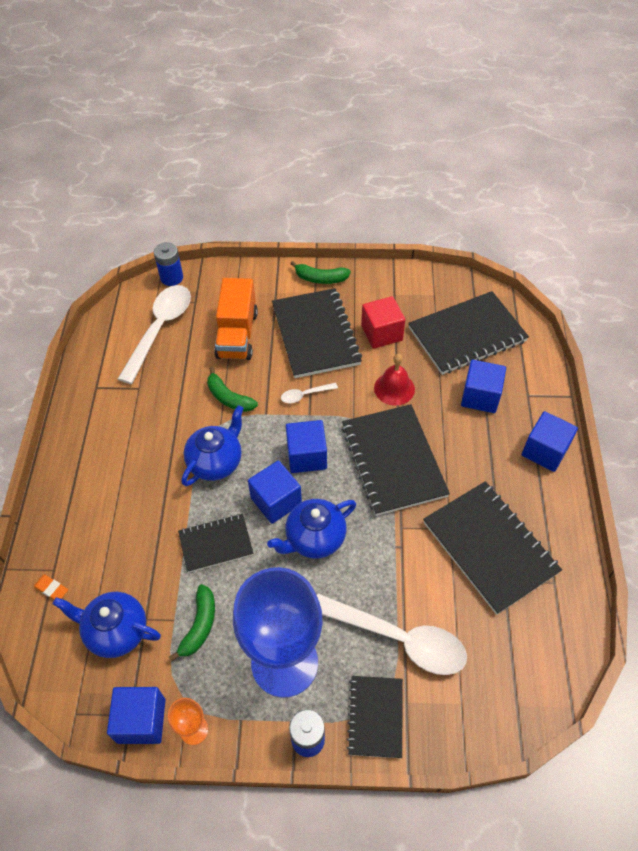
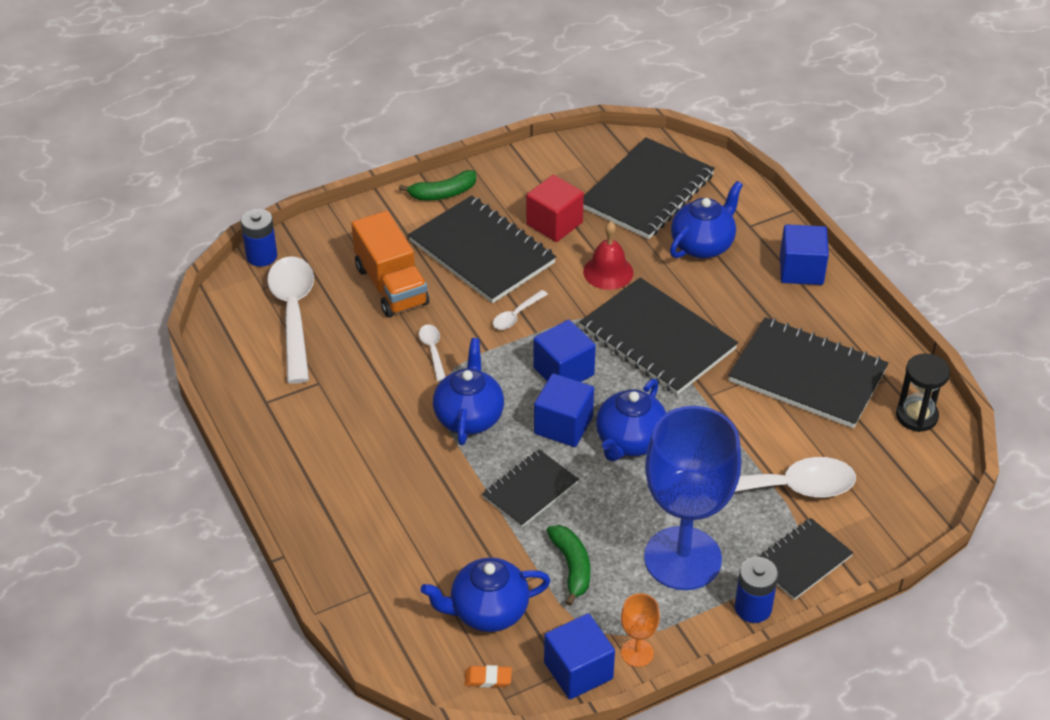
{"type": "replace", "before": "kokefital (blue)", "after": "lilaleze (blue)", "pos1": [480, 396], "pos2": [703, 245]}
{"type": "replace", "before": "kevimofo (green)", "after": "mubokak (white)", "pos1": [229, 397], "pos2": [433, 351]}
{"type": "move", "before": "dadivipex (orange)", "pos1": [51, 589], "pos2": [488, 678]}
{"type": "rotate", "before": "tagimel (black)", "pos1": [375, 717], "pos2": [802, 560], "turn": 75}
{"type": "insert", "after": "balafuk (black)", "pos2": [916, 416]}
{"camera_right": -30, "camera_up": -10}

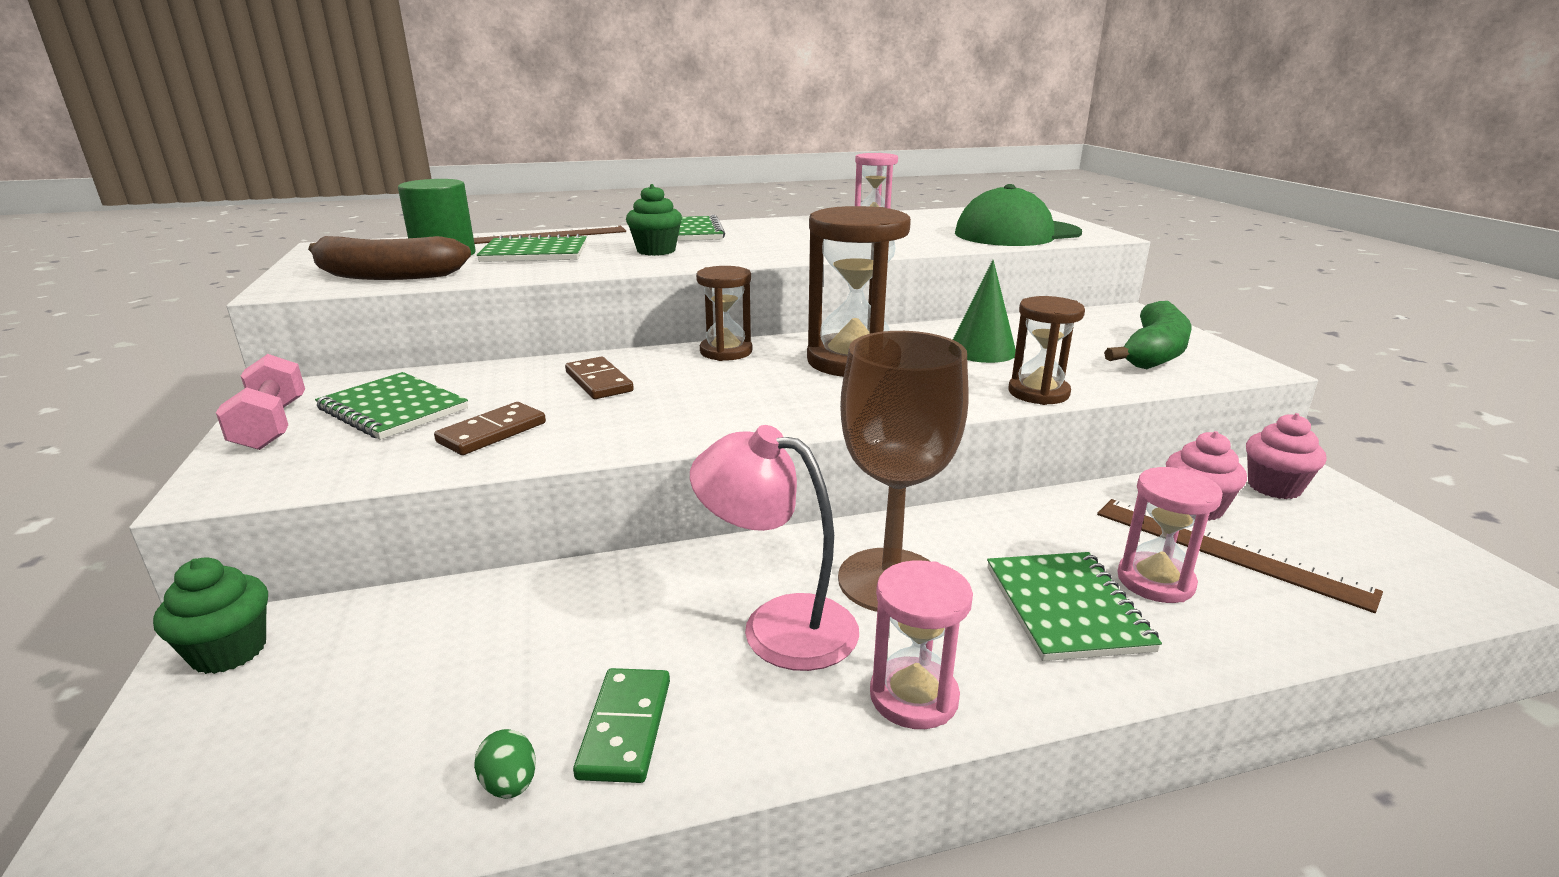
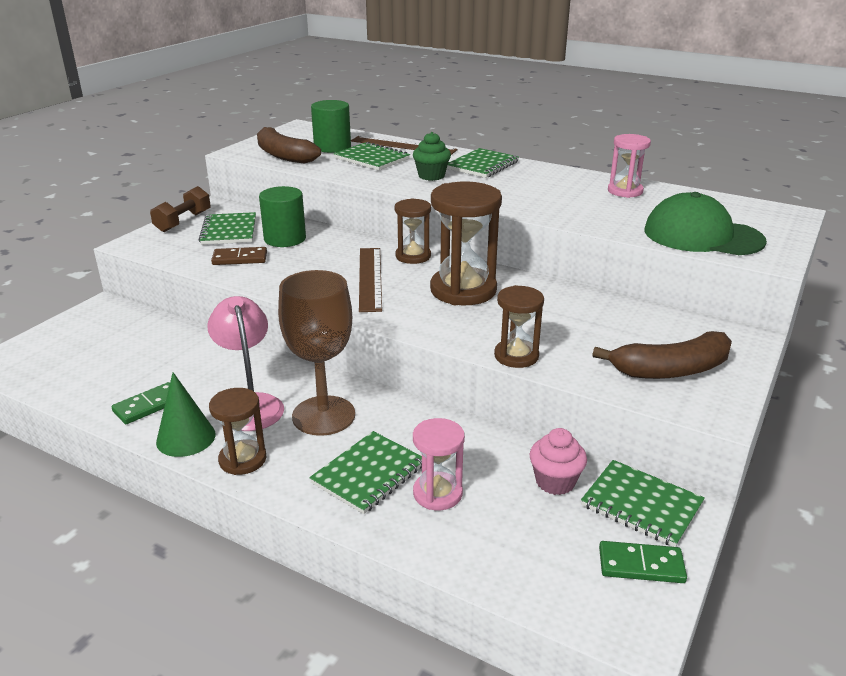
{"type": "move", "before": "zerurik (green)", "pos1": [982, 350], "pos2": [186, 438]}
{"type": "recolor", "before": "kevimofo (green)", "after": "kevimofo (brown)", "pos1": [1153, 353], "pos2": [670, 370]}
{"type": "recolor", "before": "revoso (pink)", "after": "revoso (brown)", "pos1": [271, 425], "pos2": [183, 222]}
{"type": "delete", "before": "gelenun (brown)", "pos1": [598, 382]}
{"type": "replace", "before": "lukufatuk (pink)", "after": "tagimel (green)", "pos1": [1274, 487], "pos2": [641, 505]}
{"type": "move", "before": "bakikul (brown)", "pos1": [1228, 551], "pos2": [370, 278]}
{"type": "delete", "before": "lukufatuk (green)", "pos1": [229, 651]}
{"type": "recolor", "before": "balafuk (pink)", "after": "balafuk (brown)", "pos1": [913, 697], "pos2": [242, 459]}
{"type": "delete", "before": "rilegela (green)", "pos1": [510, 784]}
{"type": "insert", "after": "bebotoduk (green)", "pos2": [285, 239]}
{"type": "insert", "after": "gelenun (green)", "pos2": [641, 565]}
{"camera_right": 45, "camera_up": 5}

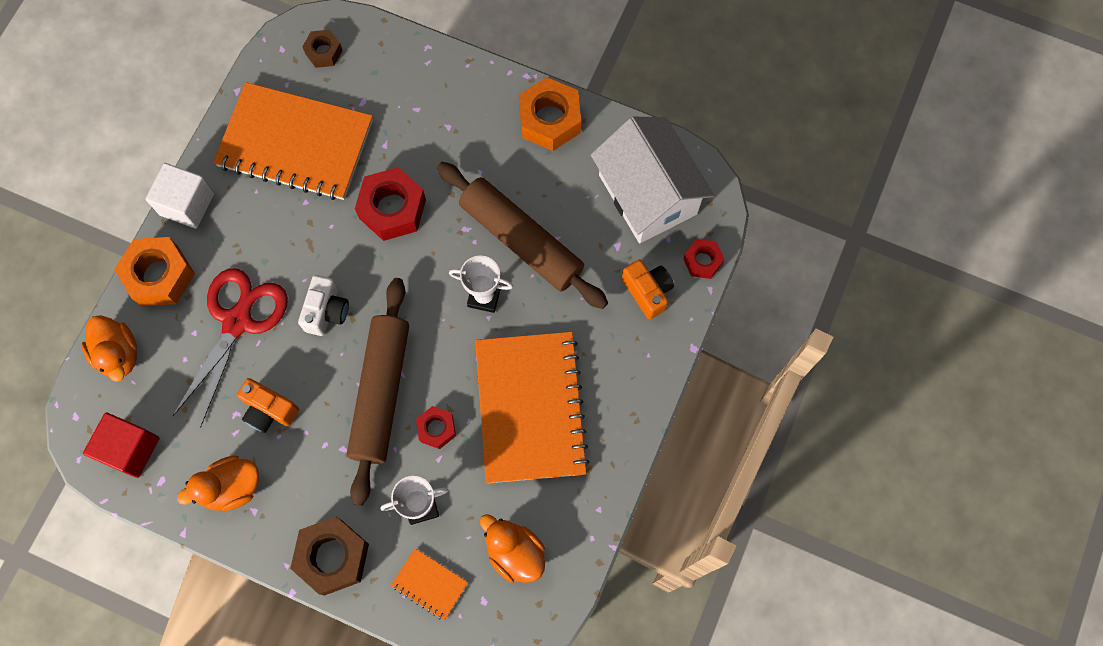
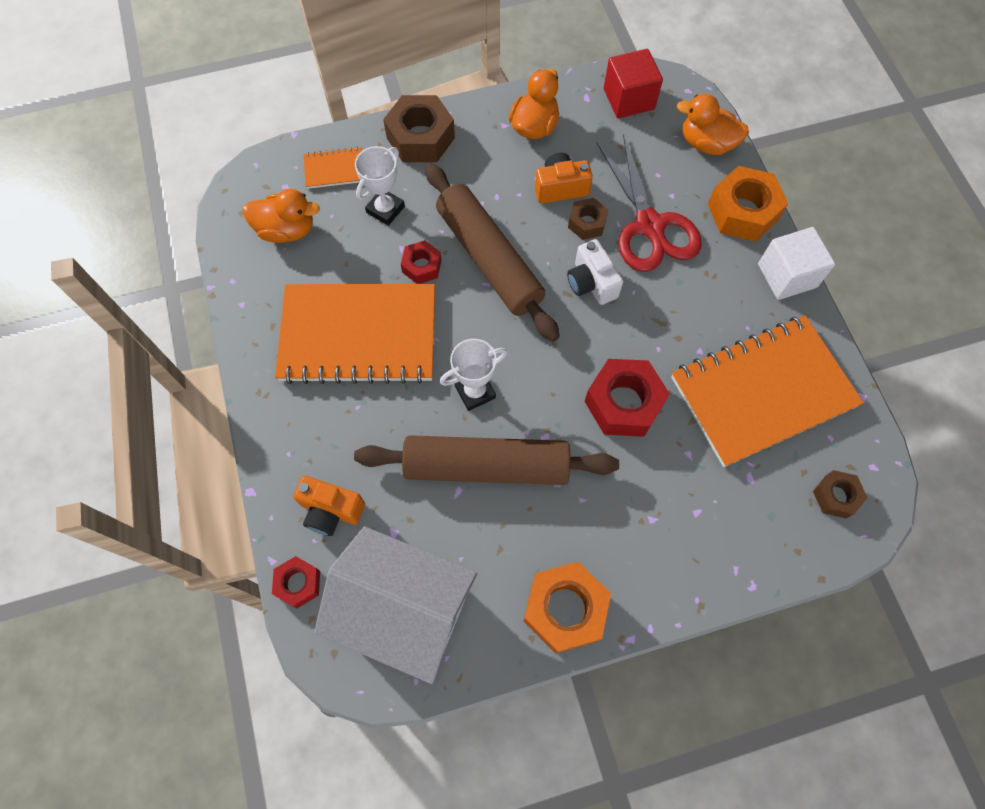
{"type": "rotate", "before": "tagimel (orange)", "pos1": [530, 408], "pos2": [358, 335], "turn": -45}
{"type": "insert", "after": "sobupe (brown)", "pos2": [587, 223]}
{"camera_right": 140, "camera_up": -5}

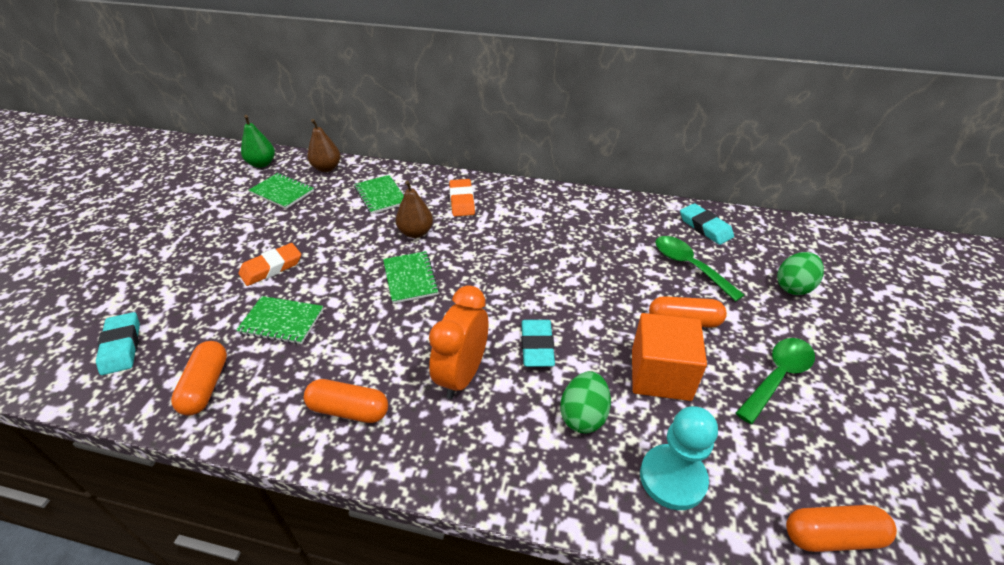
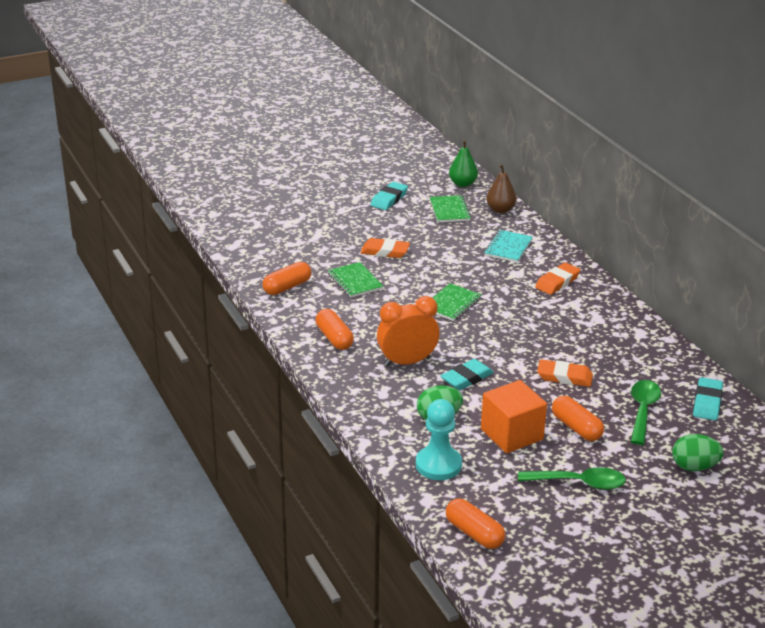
{"type": "recolor", "before": "tagimel (green)", "after": "tagimel (turquoise)", "pos1": [380, 195], "pos2": [508, 247]}
{"type": "delete", "before": "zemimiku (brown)", "pos1": [416, 232]}
{"type": "move", "before": "dadivipex (turquoise)", "pos1": [121, 346], "pos2": [389, 199]}
{"type": "insert", "after": "dadivipex (orange)", "pos2": [564, 377]}
{"camera_right": 50, "camera_up": -10}

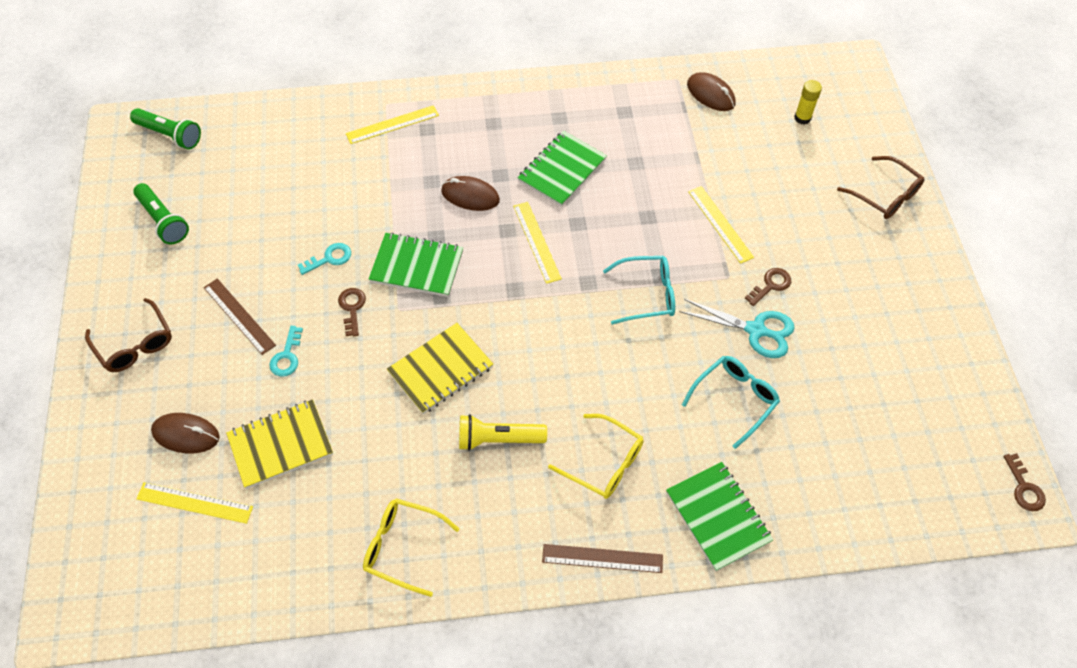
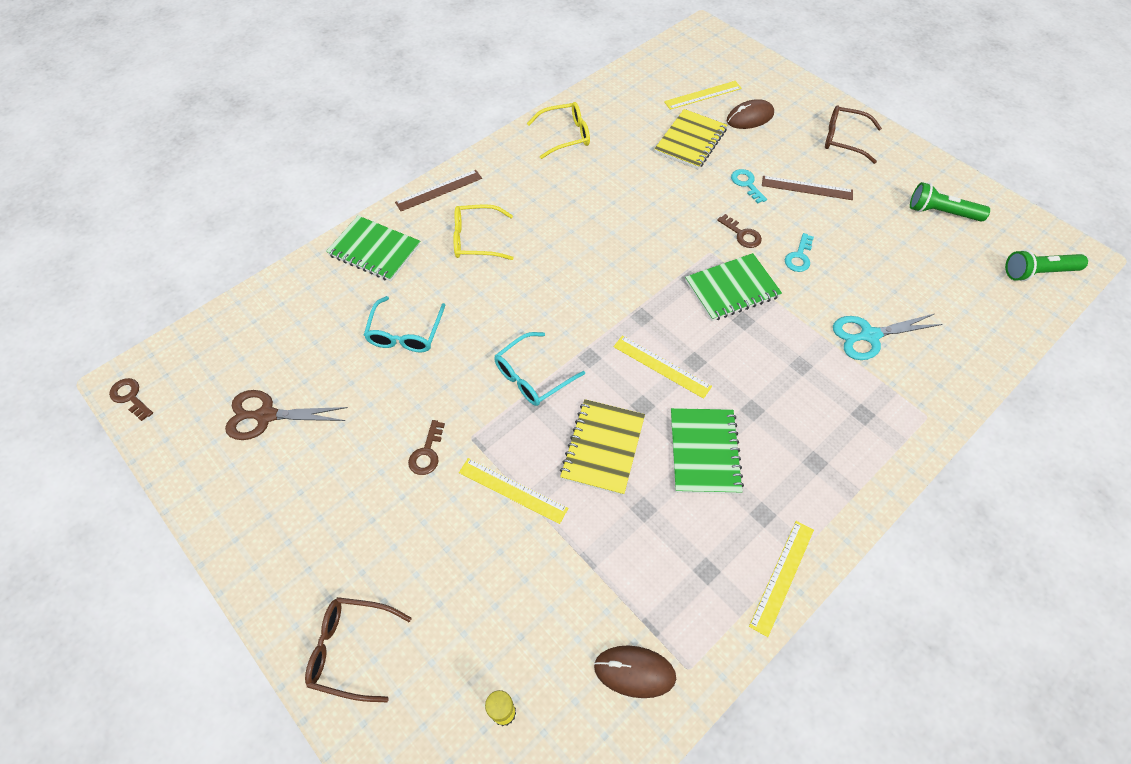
{"type": "move", "before": "bakikul (yellow)", "pos1": [392, 124], "pos2": [782, 576]}
{"type": "delete", "before": "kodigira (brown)", "pos1": [470, 196]}
{"type": "move", "before": "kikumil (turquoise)", "pos1": [756, 330], "pos2": [869, 335]}
{"type": "move", "before": "tagimel (yellow)", "pos1": [440, 370], "pos2": [602, 448]}
{"type": "delete", "before": "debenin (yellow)", "pos1": [498, 439]}
{"type": "insert", "after": "kikumil (brown)", "pos2": [266, 415]}
{"camera_right": 145, "camera_up": 0}

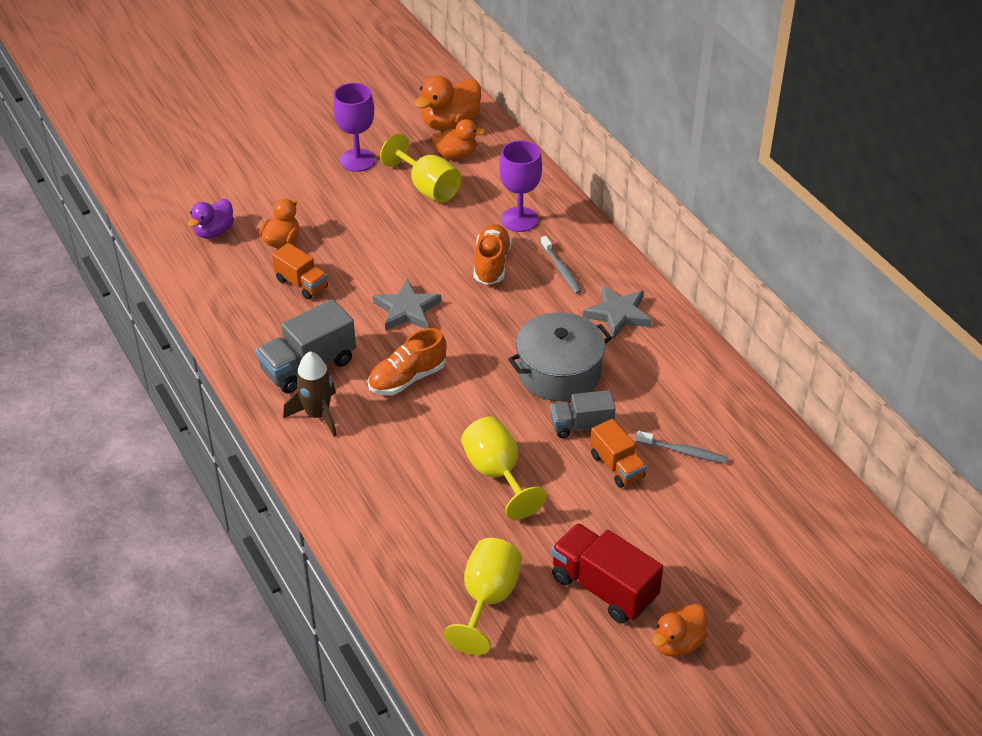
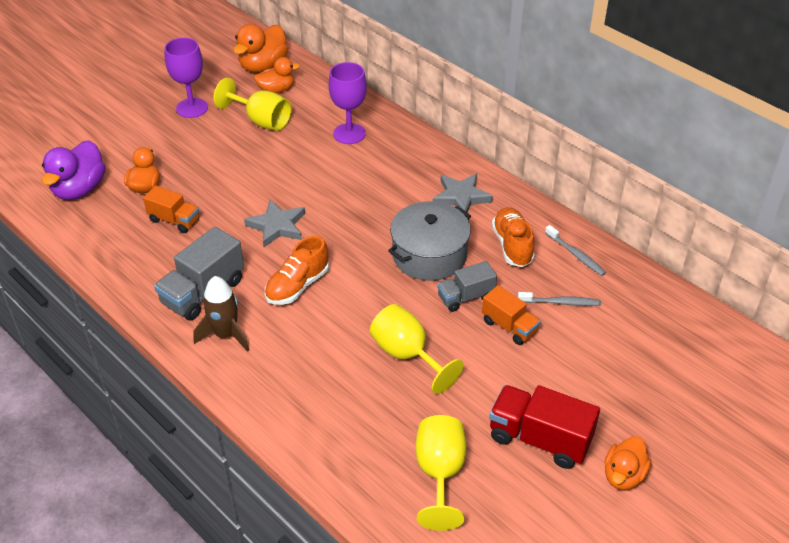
{"type": "resize", "before": "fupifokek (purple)", "pos1": [214, 232], "pos2": [79, 189], "scale": 1.54}
{"type": "move", "before": "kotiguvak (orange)", "pos1": [491, 264], "pos2": [512, 246]}
{"type": "move", "before": "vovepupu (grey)", "pos1": [561, 269], "pos2": [575, 254]}
{"camera_right": -15, "camera_up": 0}

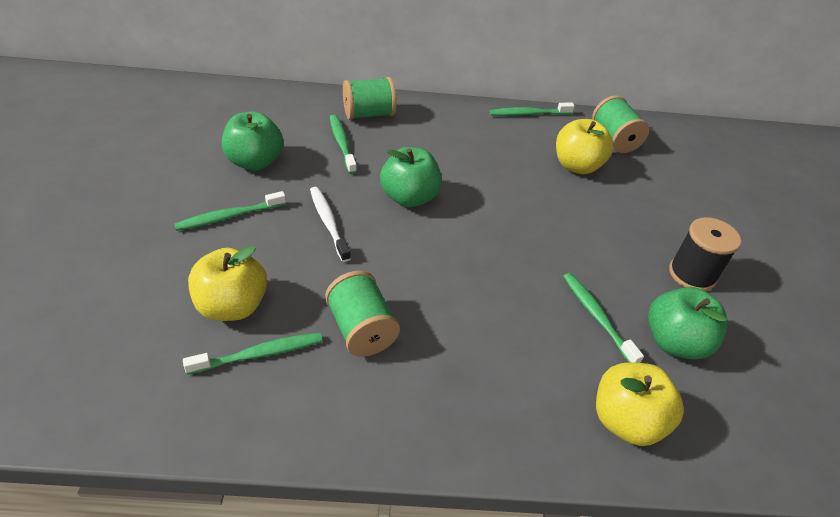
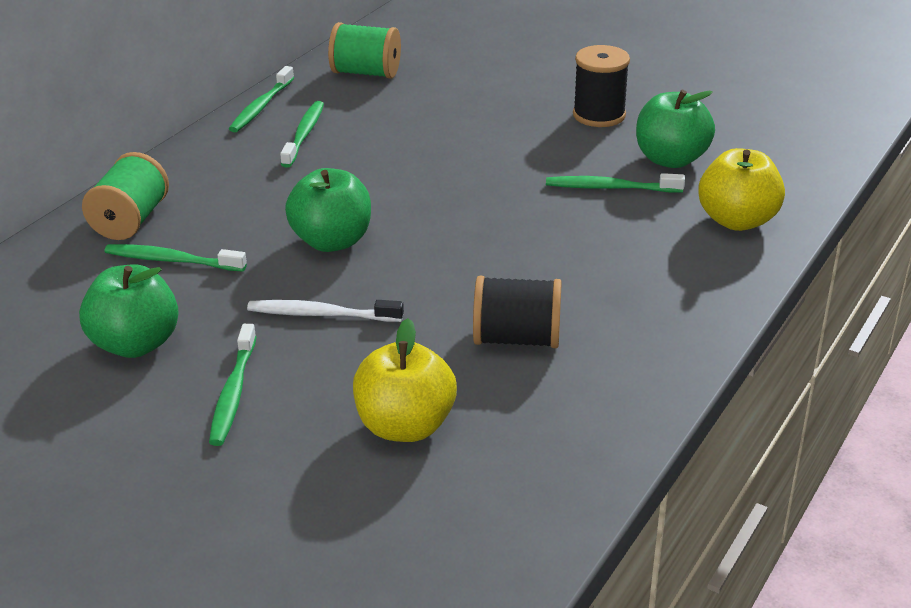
{"type": "delete", "before": "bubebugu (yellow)", "pos1": [576, 166]}
{"type": "recolor", "before": "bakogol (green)", "after": "bakogol (black)", "pos1": [361, 329], "pos2": [516, 339]}
{"type": "move", "before": "vovepupu (green)", "pos1": [259, 354], "pos2": [304, 134]}
{"camera_right": -55, "camera_up": -10}

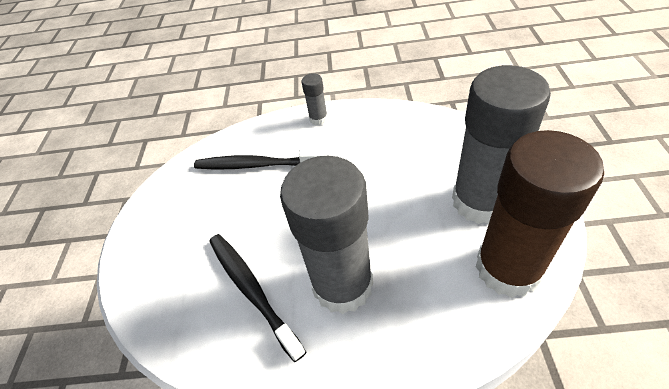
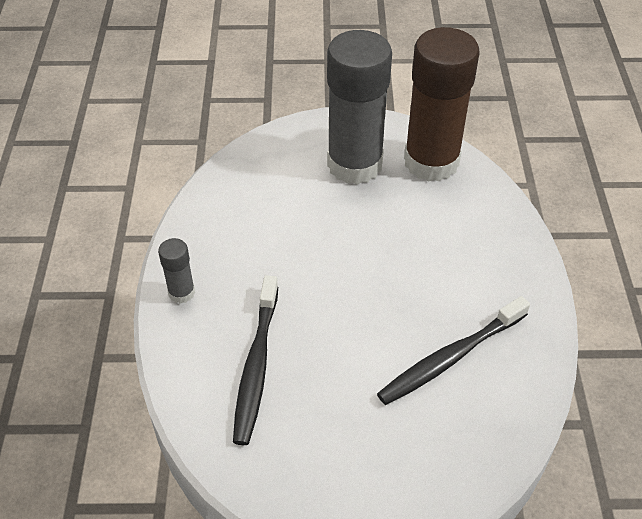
{"type": "delete", "before": "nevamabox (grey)", "pos1": [342, 285]}
{"camera_right": -95, "camera_up": 0}

